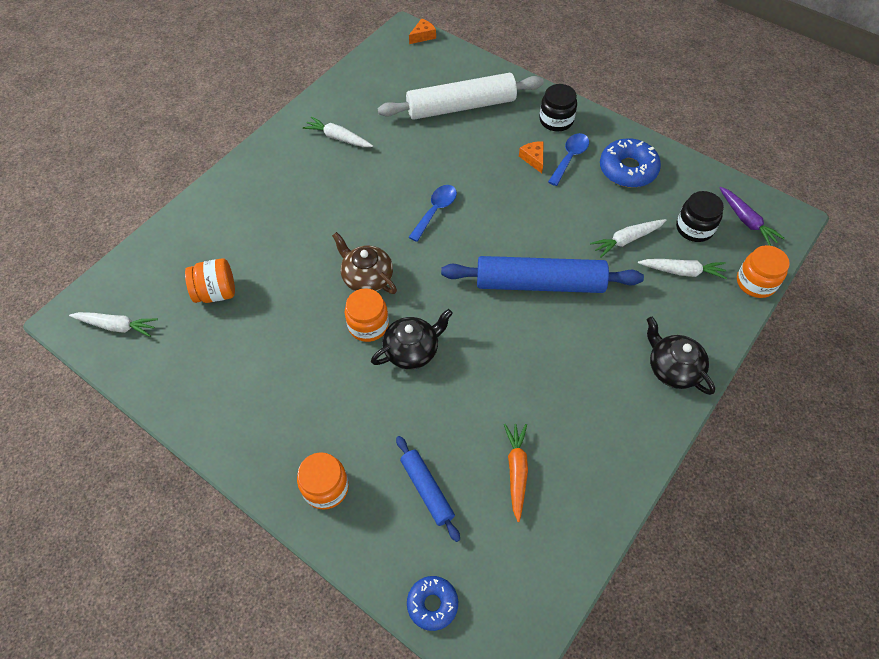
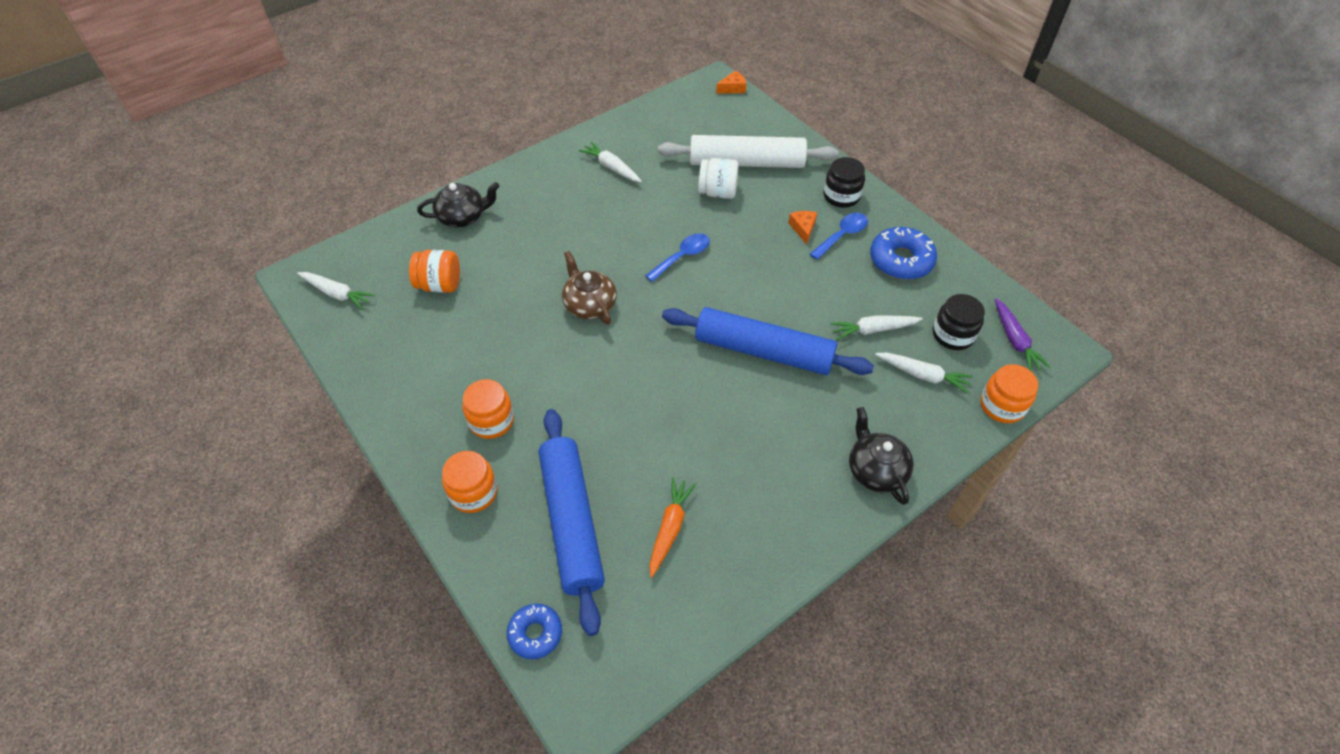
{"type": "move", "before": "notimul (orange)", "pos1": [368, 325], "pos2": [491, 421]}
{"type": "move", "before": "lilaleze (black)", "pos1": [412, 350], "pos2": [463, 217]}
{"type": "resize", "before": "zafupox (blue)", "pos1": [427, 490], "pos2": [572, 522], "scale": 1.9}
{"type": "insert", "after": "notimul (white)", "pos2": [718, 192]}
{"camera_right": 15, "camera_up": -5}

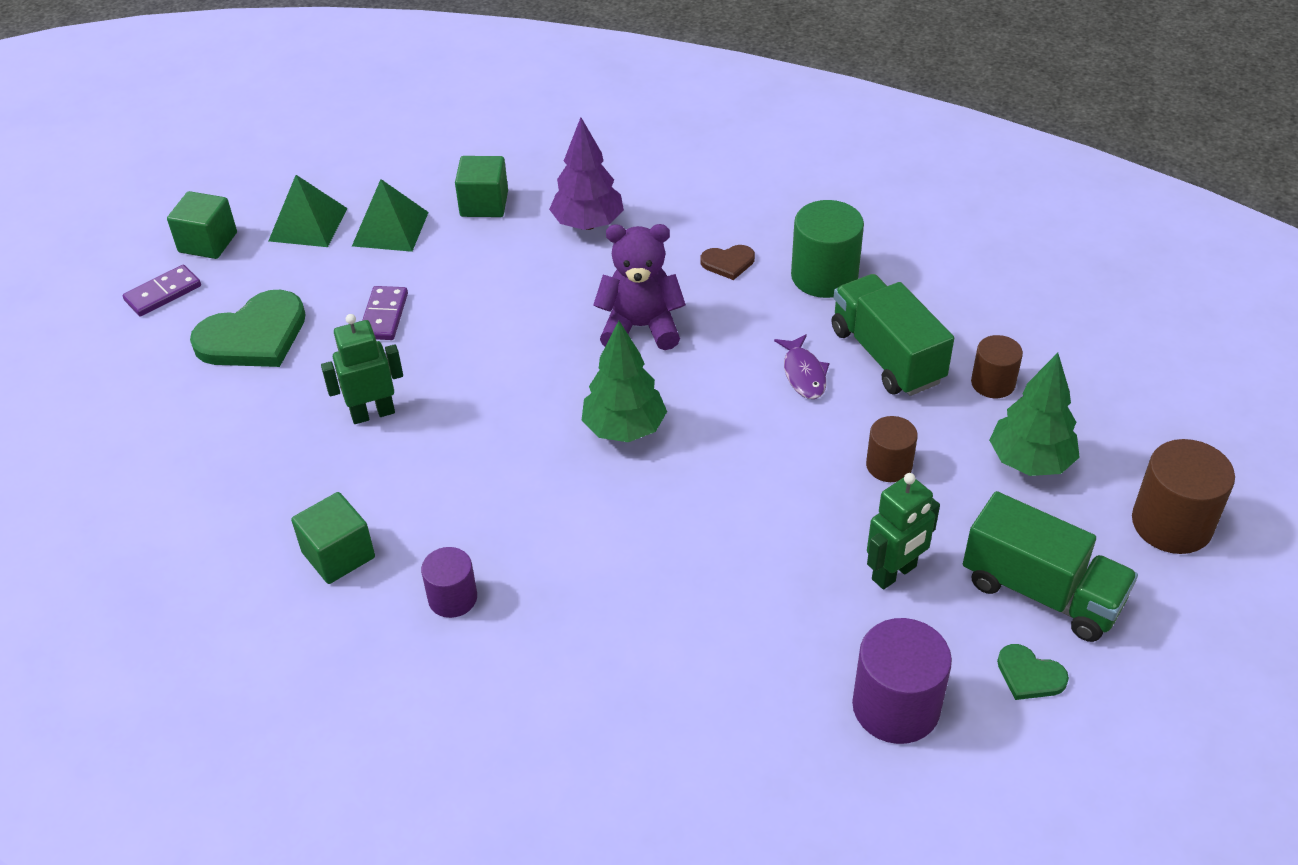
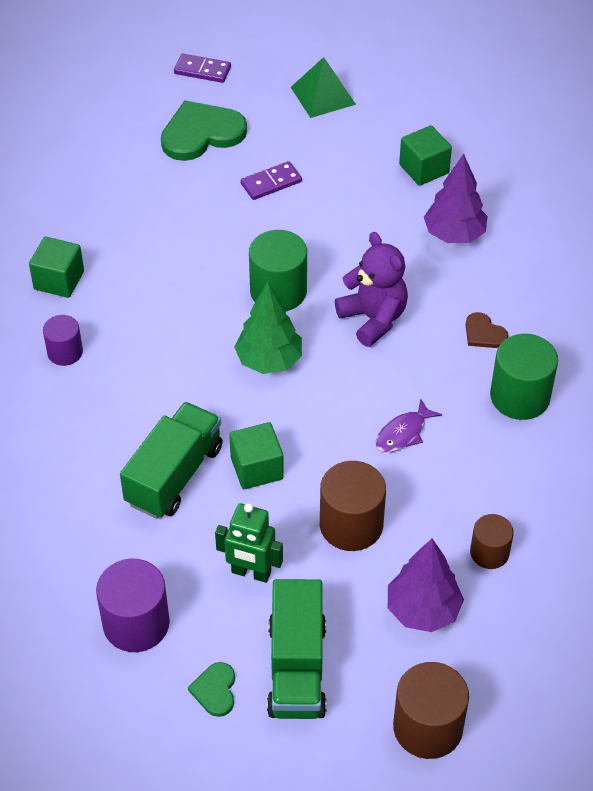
{"type": "delete", "before": "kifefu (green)", "pos1": [390, 229]}
{"type": "move", "before": "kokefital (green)", "pos1": [208, 242], "pos2": [257, 468]}
{"type": "move", "before": "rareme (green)", "pos1": [886, 356], "pos2": [174, 475]}
{"type": "rotate", "before": "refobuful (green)", "pos1": [253, 336], "pos2": [201, 133], "turn": 135}
{"type": "delete", "before": "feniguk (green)", "pos1": [372, 413]}
{"type": "recolor", "before": "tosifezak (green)", "after": "tosifezak (purple)", "pos1": [1030, 461], "pos2": [423, 610]}
{"type": "resize", "before": "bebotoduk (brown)", "pos1": [889, 465], "pos2": [351, 525], "scale": 1.65}
{"type": "insert", "after": "bebotoduk (green)", "pos2": [278, 291]}
{"camera_right": 55, "camera_up": 5}

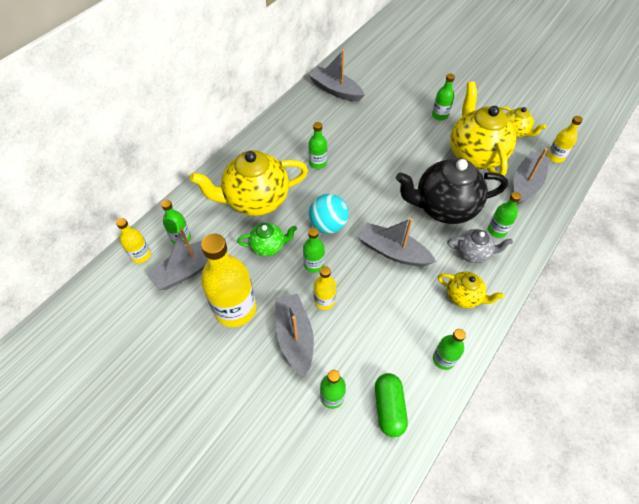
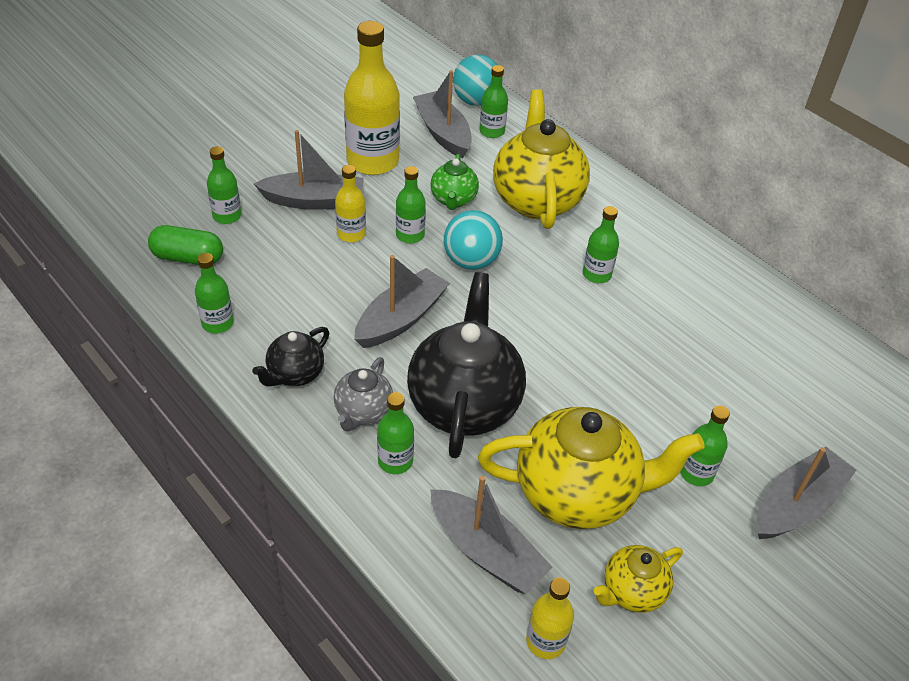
{"type": "move", "before": "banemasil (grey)", "pos1": [335, 90], "pos2": [796, 504]}
{"type": "replace", "before": "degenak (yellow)", "after": "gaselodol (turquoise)", "pos1": [141, 255], "pos2": [476, 101]}
{"type": "recolor", "before": "lilaleze (yellow)", "after": "lilaleze (black)", "pos1": [463, 296], "pos2": [295, 374]}
{"camera_right": 100, "camera_up": -10}

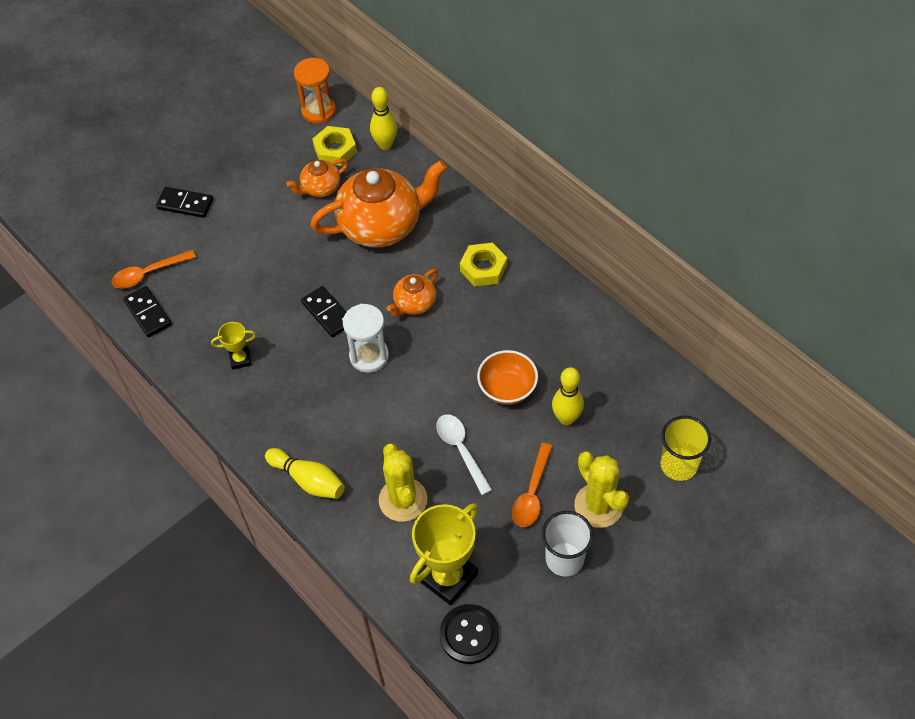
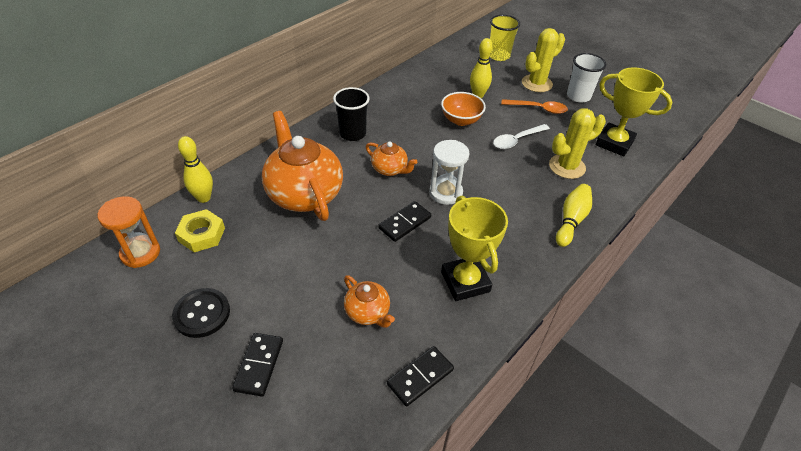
{"type": "move", "before": "lilaleze (orange)", "pos1": [320, 188], "pos2": [368, 312]}
{"type": "replace", "before": "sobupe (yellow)", "after": "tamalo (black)", "pos1": [483, 268], "pos2": [352, 134]}
{"type": "delete", "before": "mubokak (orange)", "pos1": [148, 273]}
{"type": "resize", "before": "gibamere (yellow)", "pos1": [240, 359], "pos2": [465, 282], "scale": 1.99}
{"type": "move", "before": "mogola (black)", "pos1": [469, 634], "pos2": [202, 314]}
{"camera_right": -100, "camera_up": -10}

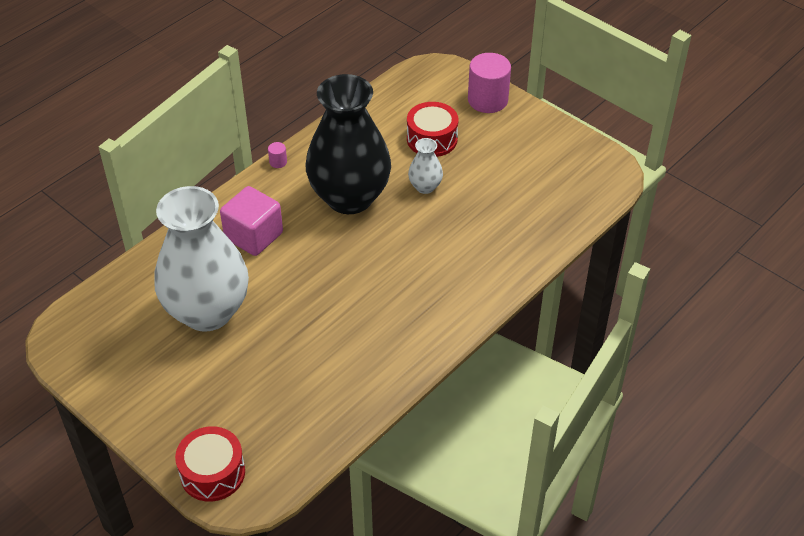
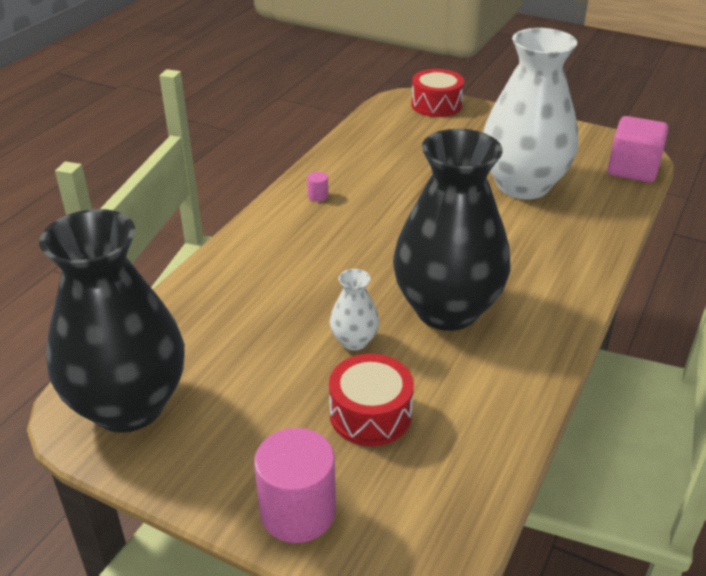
{"type": "move", "before": "bebotoduk (pink)", "pos1": [278, 162], "pos2": [318, 196]}
{"type": "move", "before": "kokefital (pink)", "pos1": [254, 236], "pos2": [632, 169]}
{"type": "insert", "after": "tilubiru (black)", "pos2": [129, 405]}
{"camera_right": 165, "camera_up": -10}

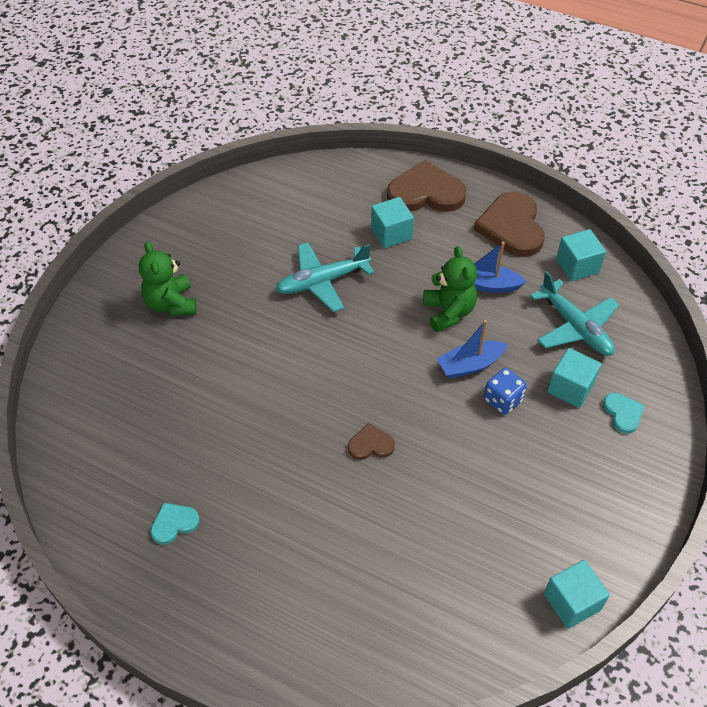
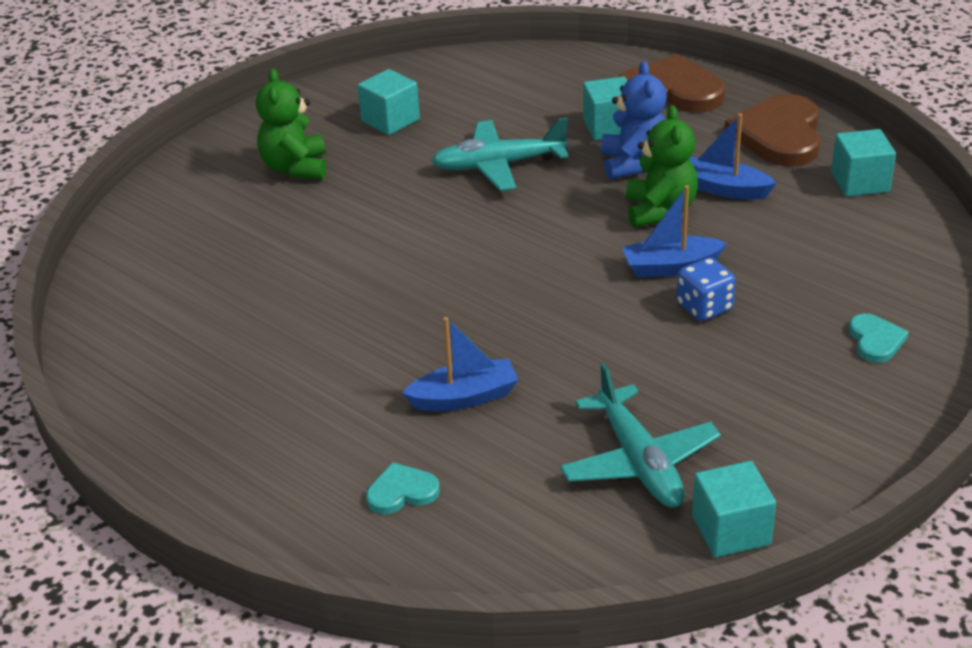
{"type": "move", "before": "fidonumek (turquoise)", "pos1": [575, 327], "pos2": [639, 462]}
{"type": "move", "before": "kokefital (turquoise)", "pos1": [570, 388], "pos2": [390, 120]}
{"type": "delete", "before": "refobuful (brown)", "pos1": [370, 445]}
{"type": "move", "before": "refobuful (turquoise)", "pos1": [174, 524], "pos2": [402, 492]}
{"type": "insert", "after": "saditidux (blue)", "pos2": [633, 164]}
{"type": "insert", "after": "banemasil (blue)", "pos2": [464, 397]}
{"camera_right": 15, "camera_up": -15}

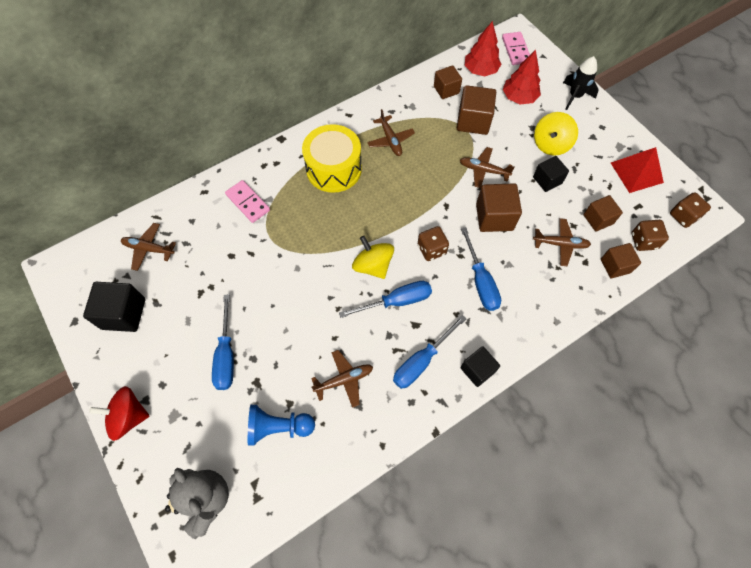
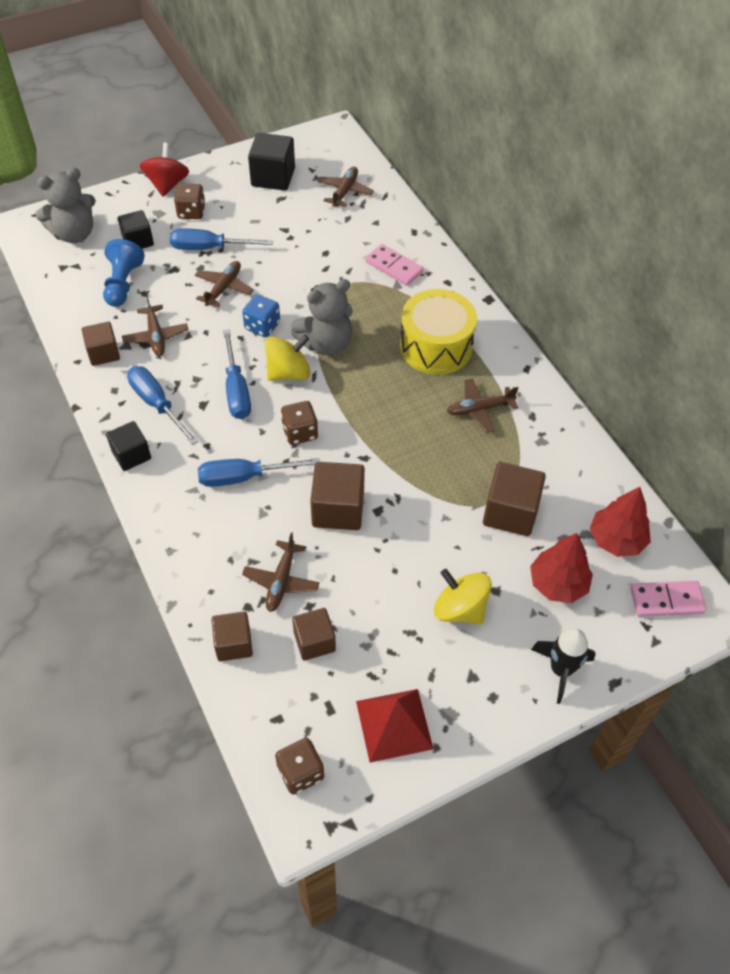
{"type": "move", "before": "kokefital (brown)", "pos1": [446, 90], "pos2": [103, 353]}
{"type": "move", "before": "fidonumek (brown)", "pos1": [483, 170], "pos2": [224, 288]}
{"type": "move", "before": "kokefital (black)", "pos1": [547, 180], "pos2": [138, 241]}
{"type": "rotate", "before": "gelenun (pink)", "pos1": [248, 202], "pos2": [394, 267], "turn": 75}
{"type": "move", "before": "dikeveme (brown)", "pos1": [643, 241], "pos2": [191, 212]}
{"type": "insert", "after": "saditidux (grey)", "pos2": [326, 343]}
{"type": "insert", "after": "dikeveme (blue)", "pos2": [262, 326]}
{"camera_right": 95, "camera_up": -10}

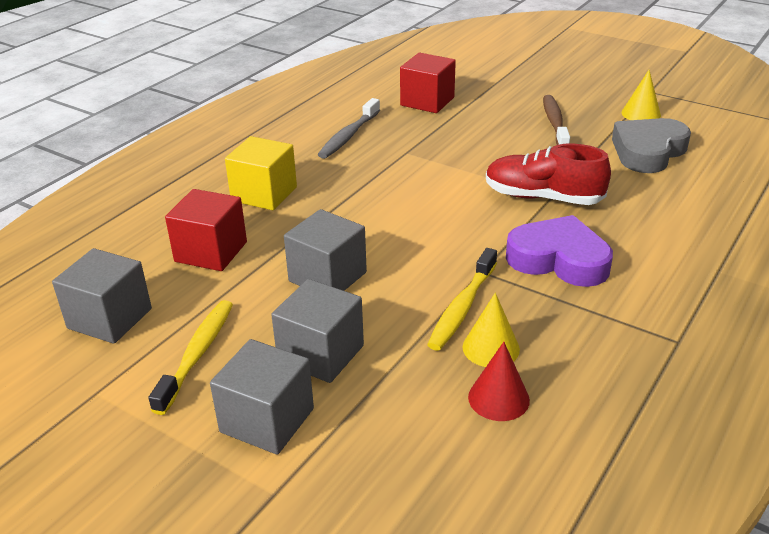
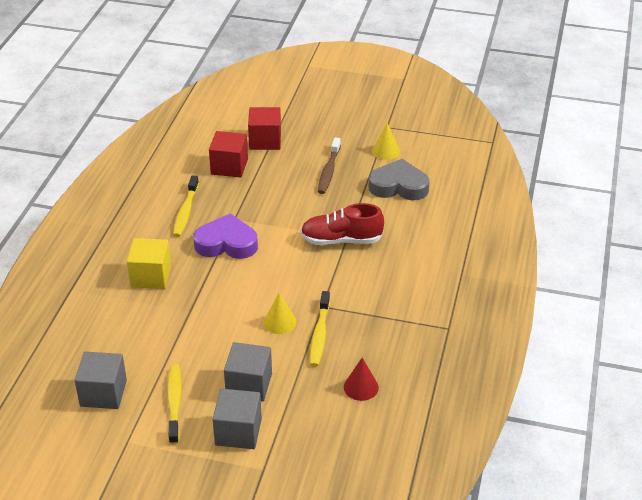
{"type": "rotate", "before": "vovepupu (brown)", "pos1": [554, 123], "pos2": [329, 171], "turn": -150}
{"type": "recolor", "before": "vovepupu (grey)", "after": "vovepupu (yellow)", "pos1": [348, 136], "pos2": [185, 212]}
{"type": "rotate", "before": "refobuful (grey)", "pos1": [648, 152], "pos2": [399, 186], "turn": 75}
{"type": "move", "before": "kokefital (red)", "pos1": [211, 252], "pos2": [265, 141]}
{"type": "delete", "before": "kokefital (grey)", "pos1": [327, 277]}
{"type": "move", "before": "refobuful (purple)", "pos1": [559, 259], "pos2": [226, 243]}
{"type": "move", "before": "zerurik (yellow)", "pos1": [491, 348], "pos2": [280, 322]}
{"camera_right": -20, "camera_up": 5}

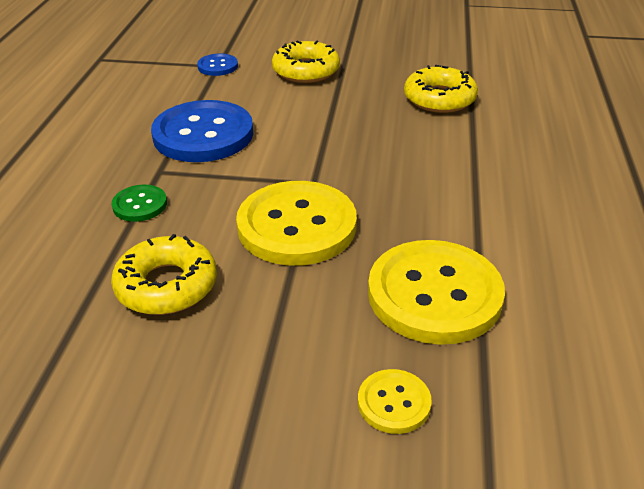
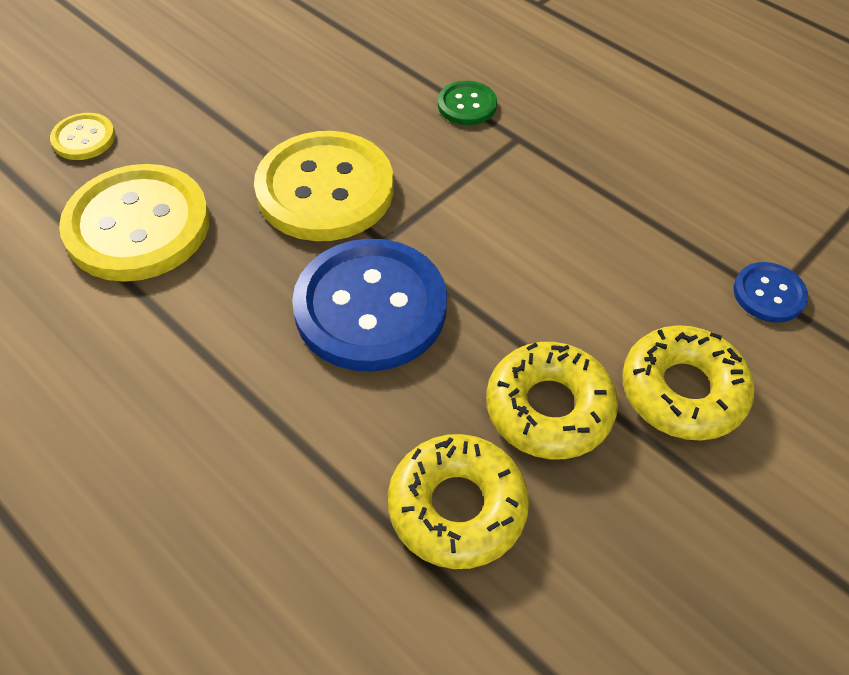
{"type": "move", "before": "mogola (blue)", "pos1": [203, 134], "pos2": [370, 307]}
{"type": "move", "before": "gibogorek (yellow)", "pos1": [166, 285], "pos2": [549, 408]}
{"camera_right": 125, "camera_up": 15}

